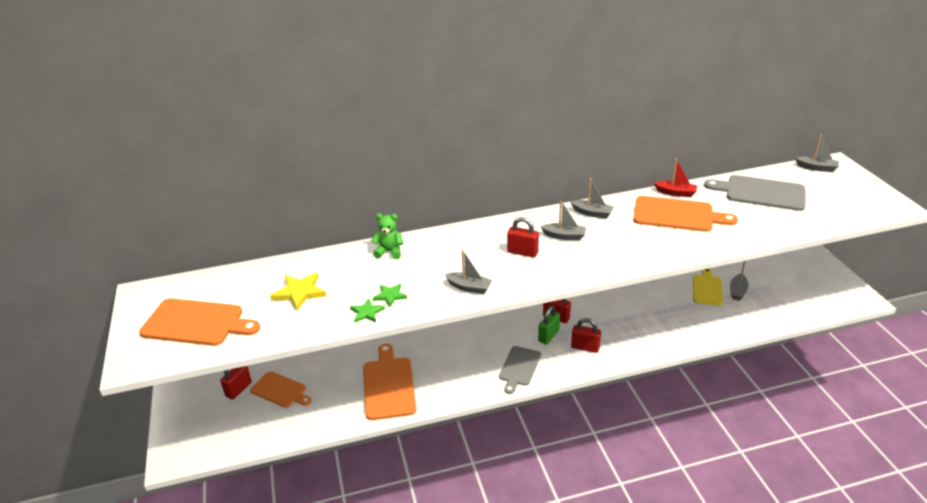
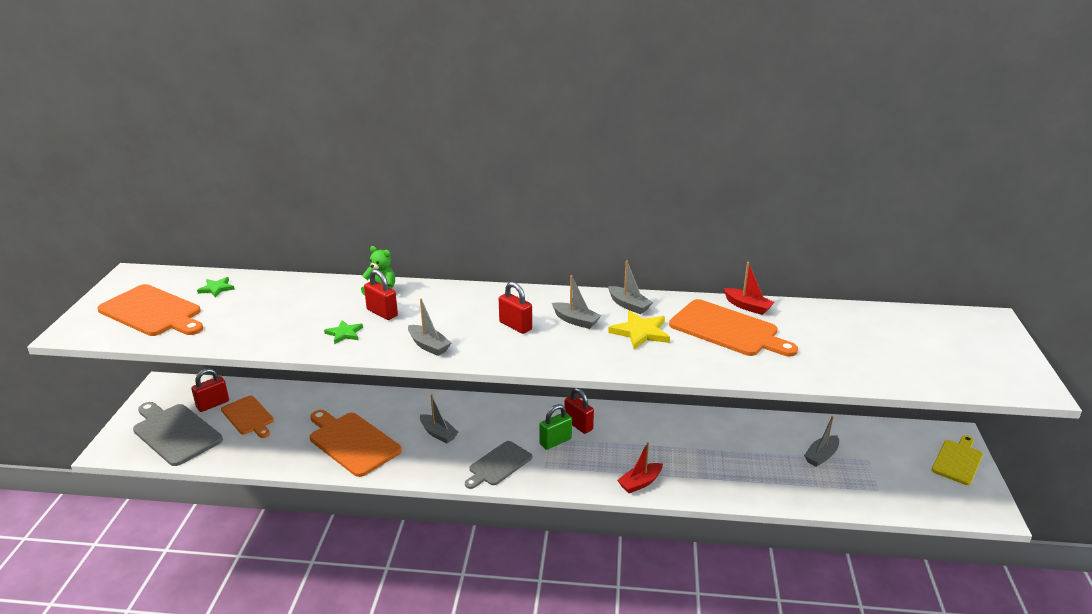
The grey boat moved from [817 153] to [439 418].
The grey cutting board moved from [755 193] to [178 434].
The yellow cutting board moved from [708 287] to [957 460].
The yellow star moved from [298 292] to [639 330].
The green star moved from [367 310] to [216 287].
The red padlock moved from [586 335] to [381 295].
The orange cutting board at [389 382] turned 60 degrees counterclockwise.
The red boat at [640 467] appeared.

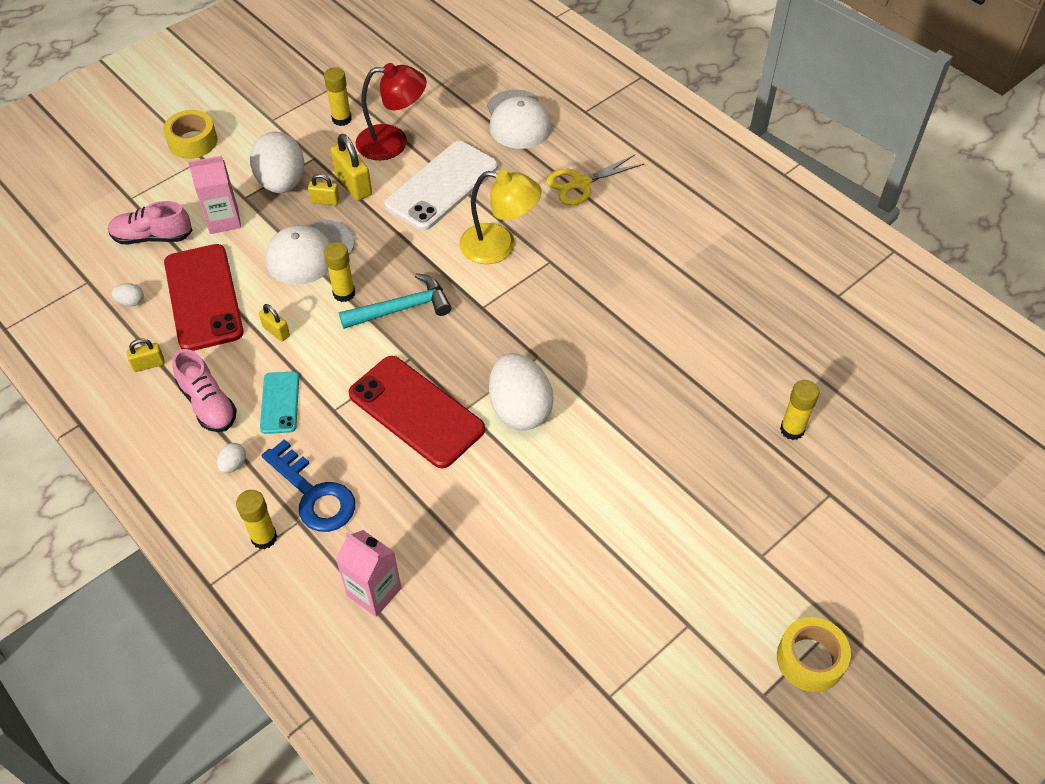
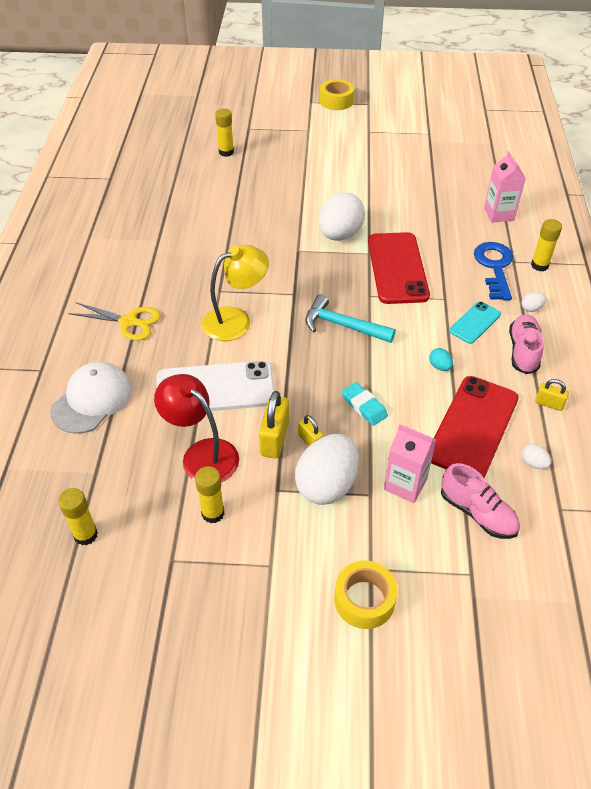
The yellow lamp at [500 216] turned 90 degrees clockwise.
The white cap at [310 252] was replaced by the turquoise eraser at [365 404].
The yellow glue stick moved from [339 272] to [78 516].
The yellow padlock at [274 323] was replaced by the turquoise egg at [441 359].

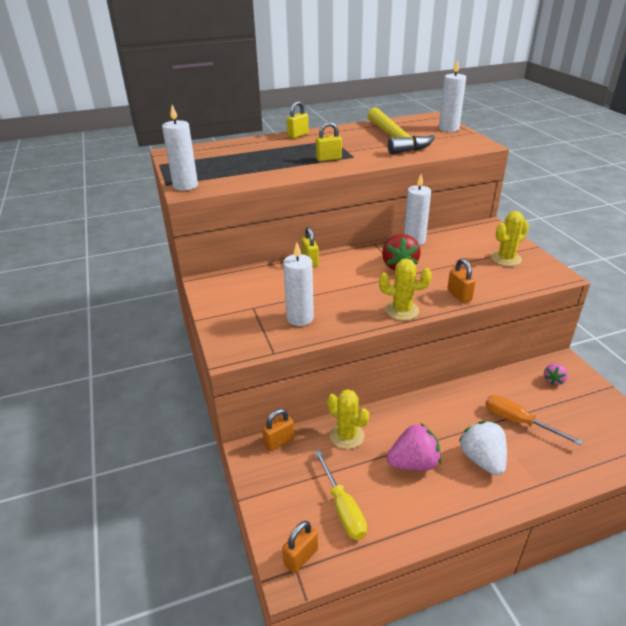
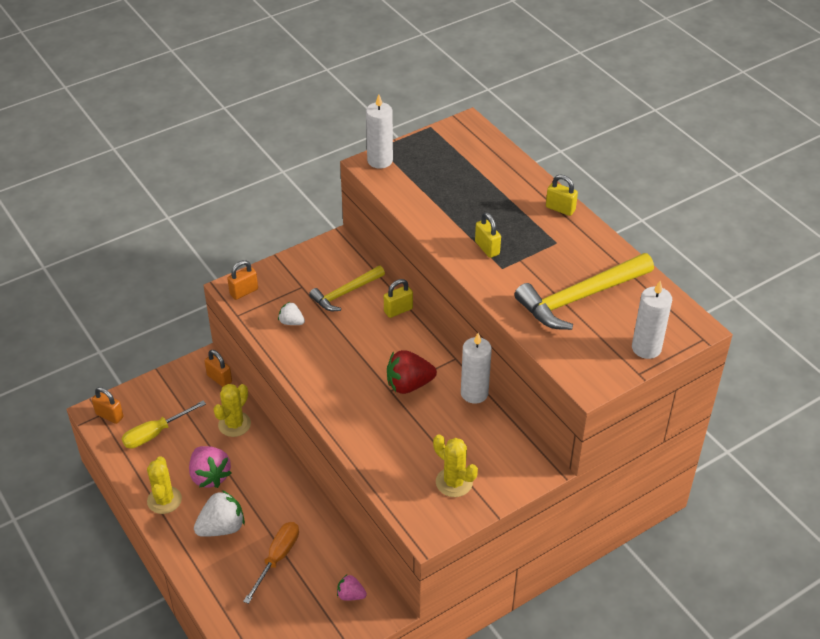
The white candle at [298 284] was replaced by the white strawberry at [291 313].
The orange padlock moved from [461 280] to [242 280].
The yellow cactus moved from [405 289] to [164 485].
The yellow hammer at [347 288] appeared.

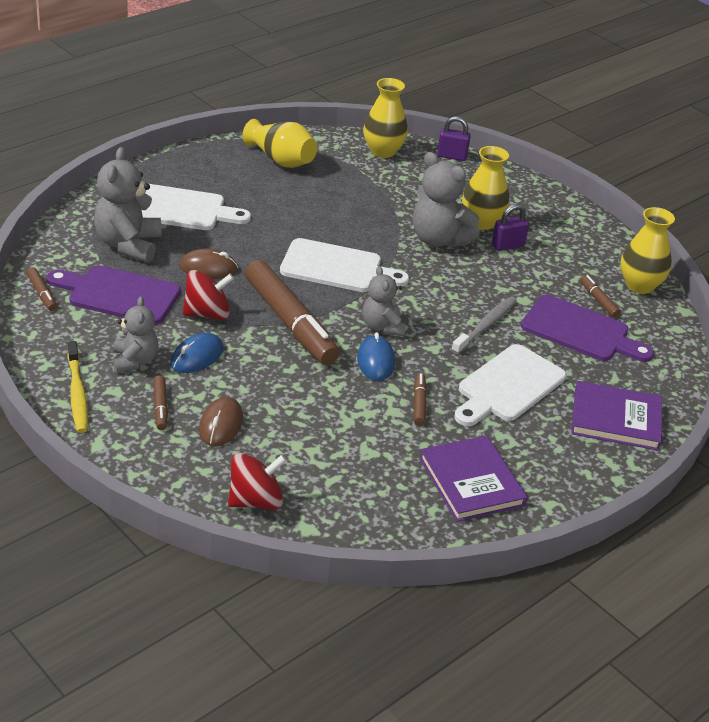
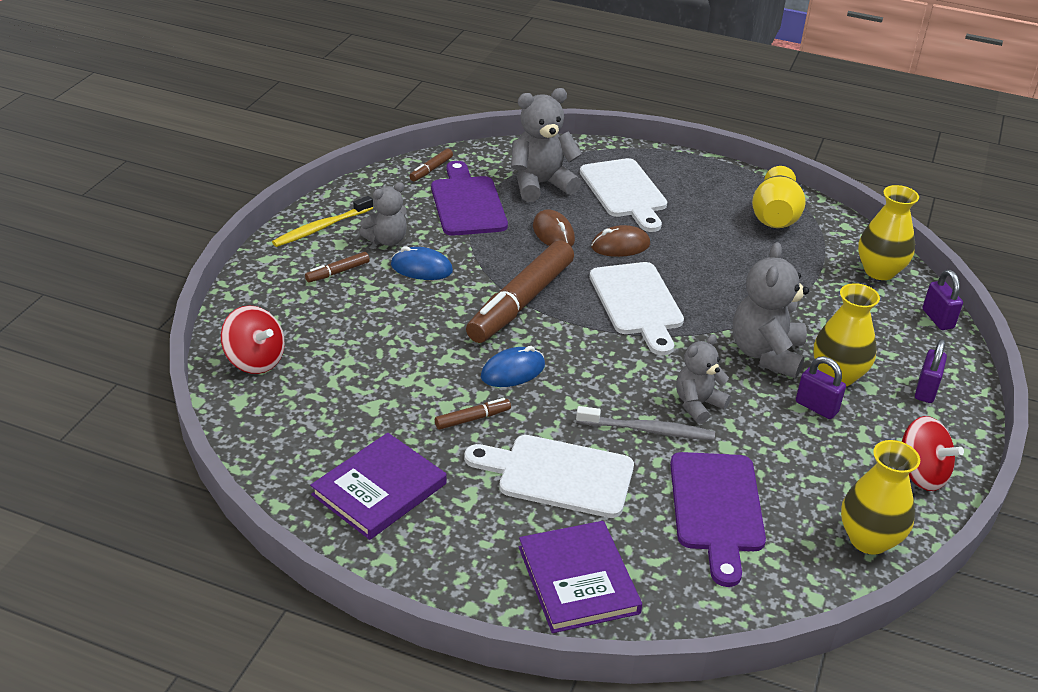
The grey teddy bear moved from [384 301] to [703 379].
The red spinning top moved from [208 295] to [933 453].
The brown marker at [600 296] disappeared.
The brown mouse moved from [221 422] to [620 241].
The purple padlock at [931 371] appeared.

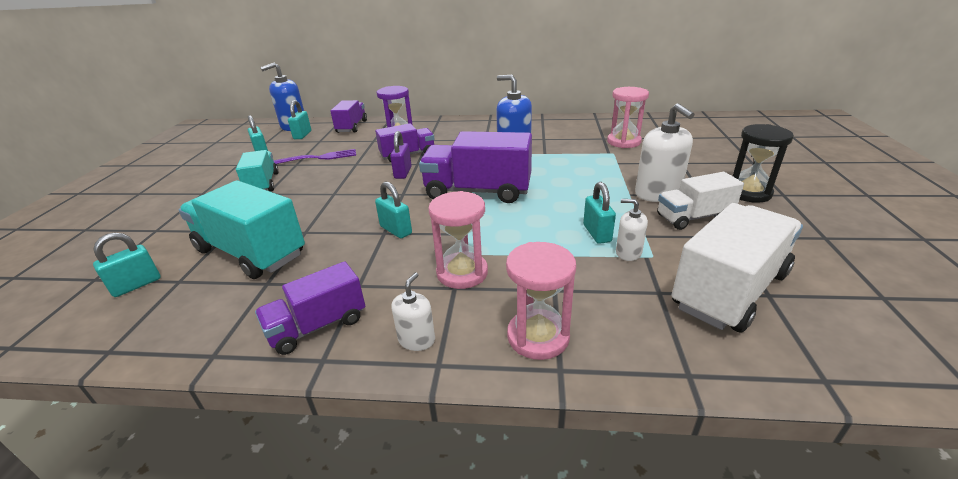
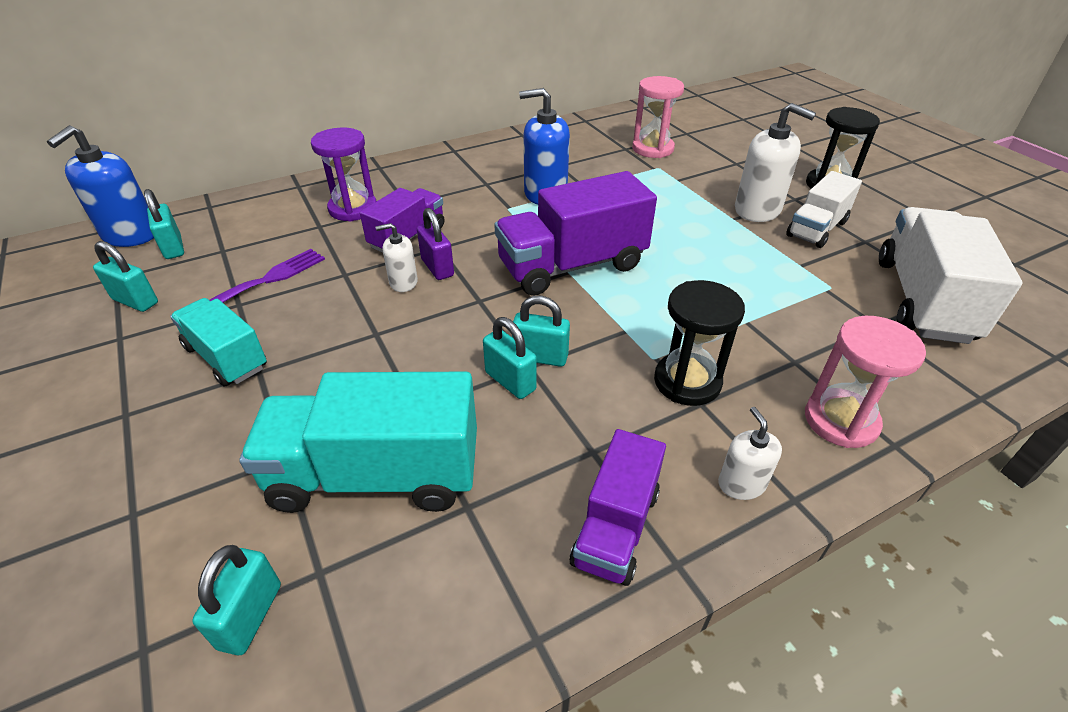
The purple truck at [348 116] disappeared.
The turquoise padlock moved from [599 213] to [510 358].
The pink hourglass at [458 240] became the black hourglass at [699 343].
The white soap dispenser moved from [632 230] to [397 257].

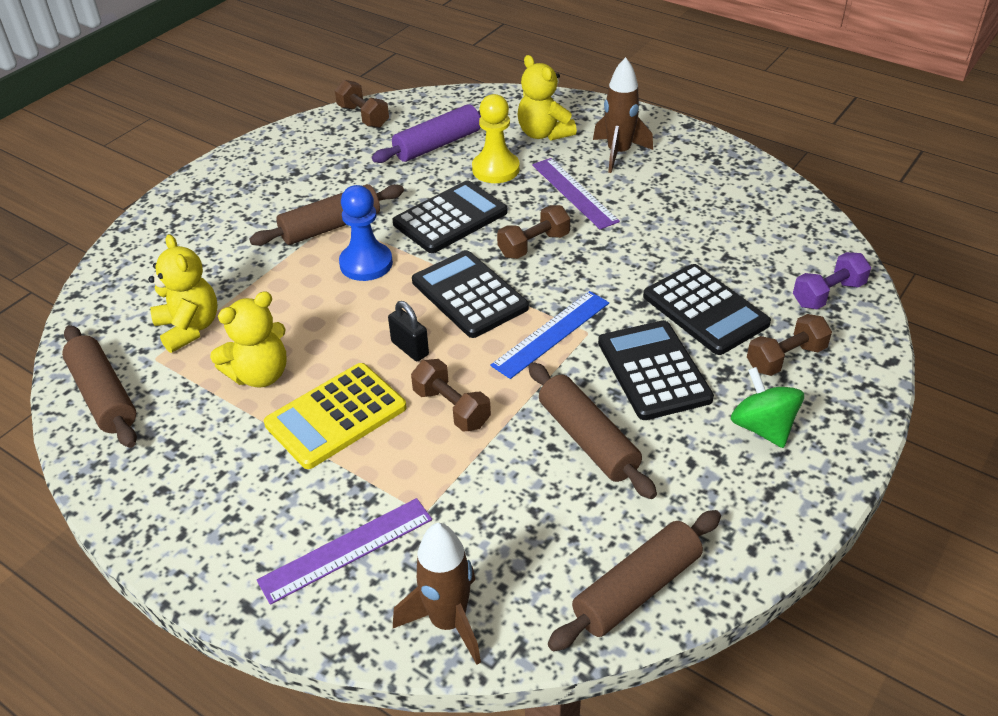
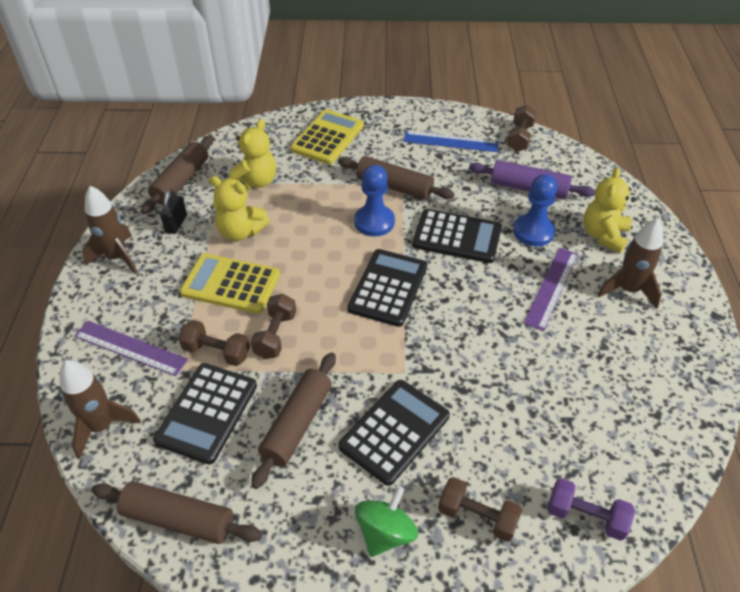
The yellow pawn at [496 138] became the blue pawn at [535 210].
The brown dumbbell moved from [533 232] to [214 343].
The black calculator moved from [707 309] to [205 414].
The blue ruler moved from [549 335] to [451 141].
The black padlock moved from [408 331] to [173 211].
The yellow calculator at [327 136] appeared.
The brown rocket at [110 230] appeared.

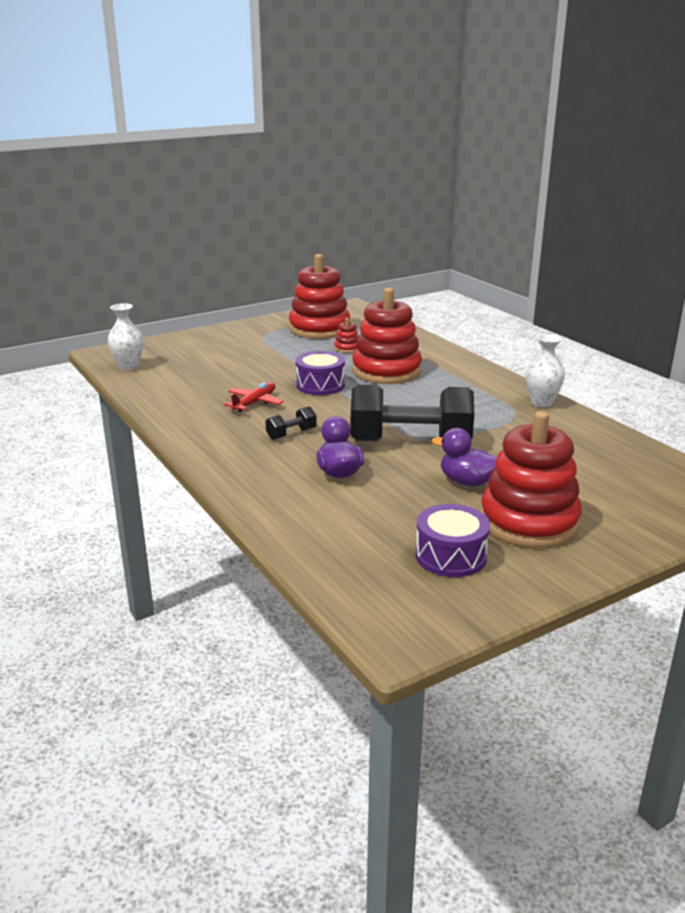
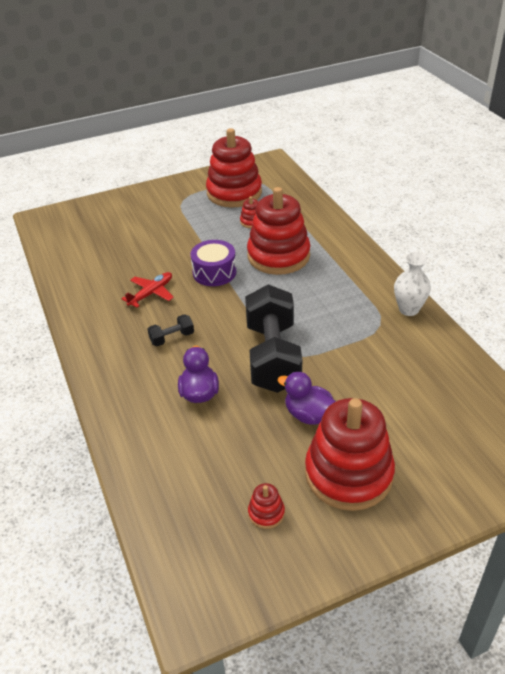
The white vase at [125 336] disappeared.
The black dumbbell at [412 413] turned 75 degrees clockwise.
The purple drum at [452 540] was replaced by the red stacking toy at [266 506].

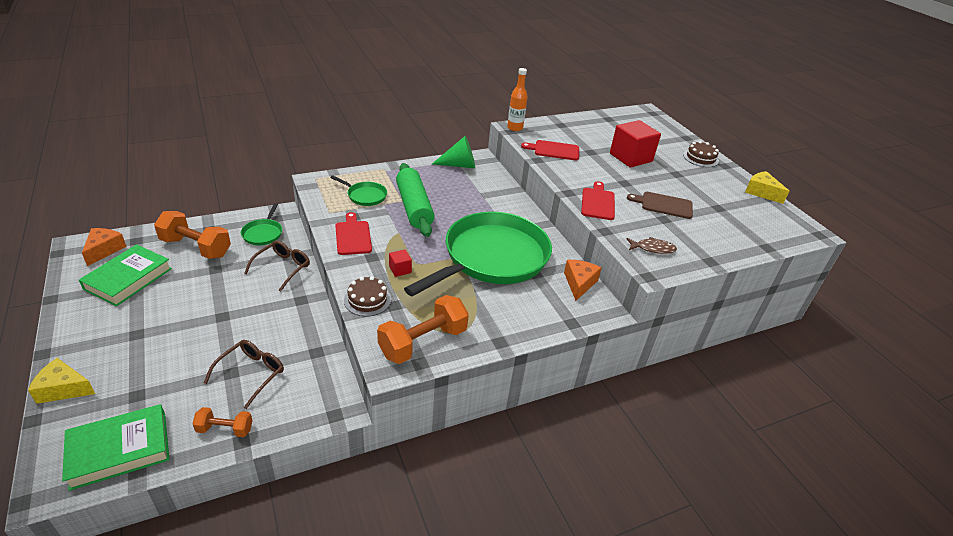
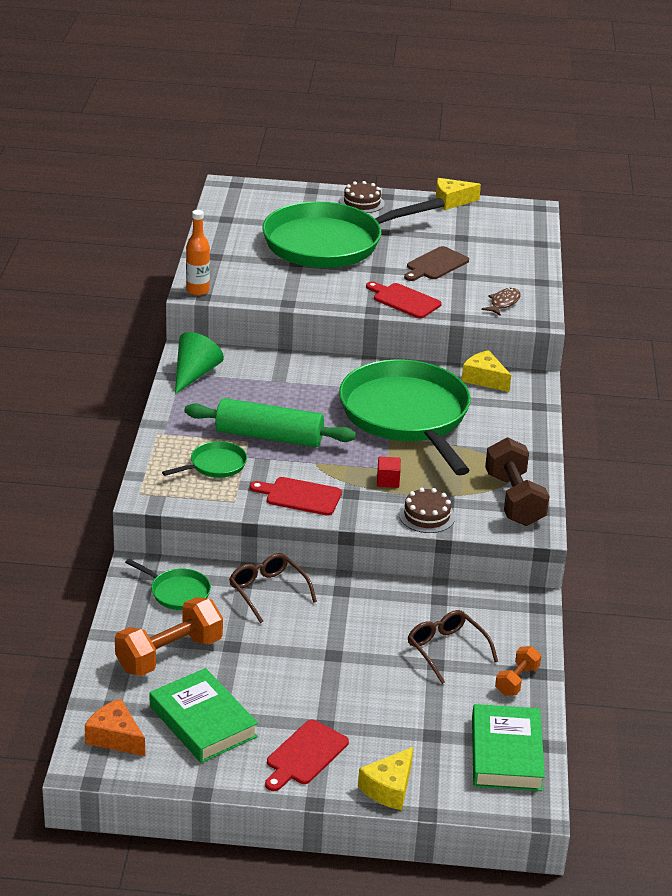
The red cube at [635 144] was replaced by the green pan at [353 233].
The red cutting board moved from [550 150] to [307 755].
The orange cheese at [583 280] became the yellow cheese at [486 371].
The orange dumbbell at [423 329] became the brown dumbbell at [517 481].

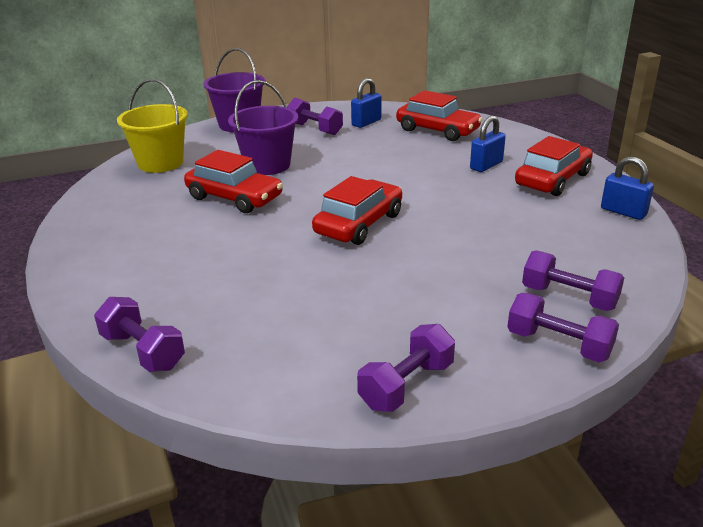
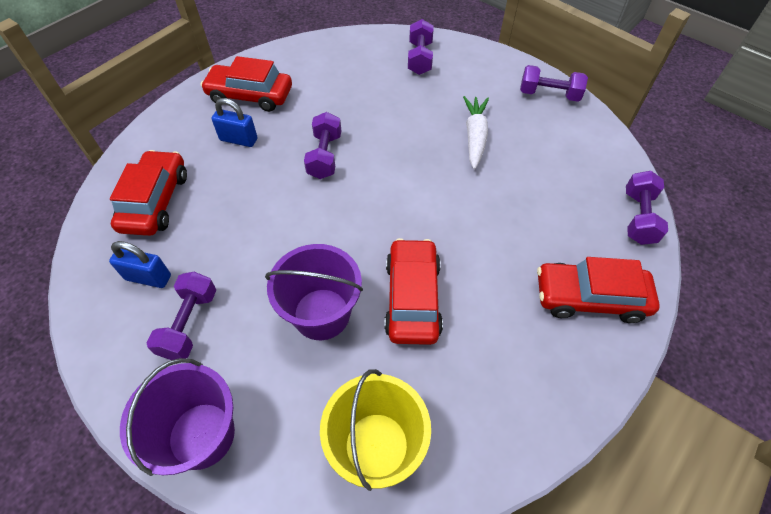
The blue padlock at [627 188] disappeared.
The red car moved from [357 210] to [598 290].
The purple dumbbell moved from [563 327] to [322 145].
The white carrot at [476 132] appeared.

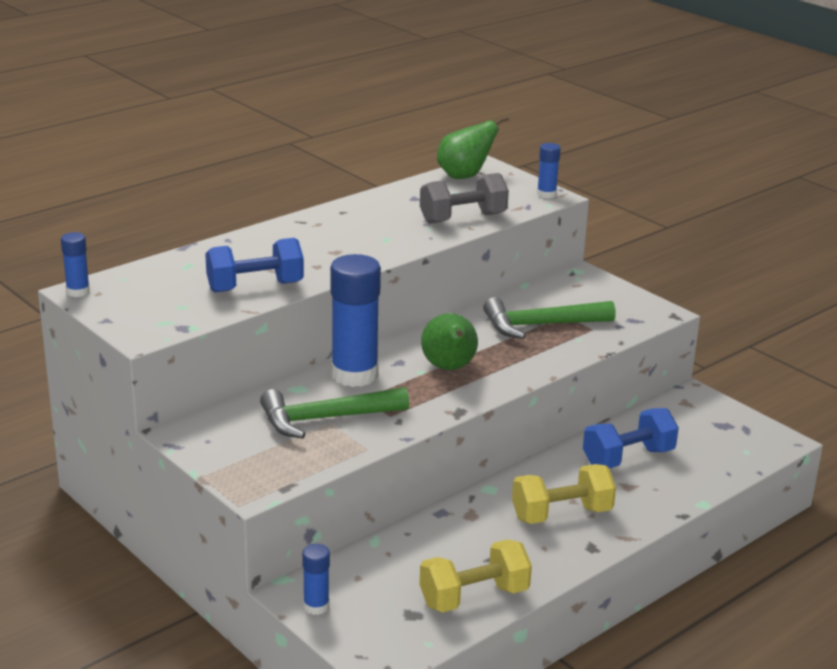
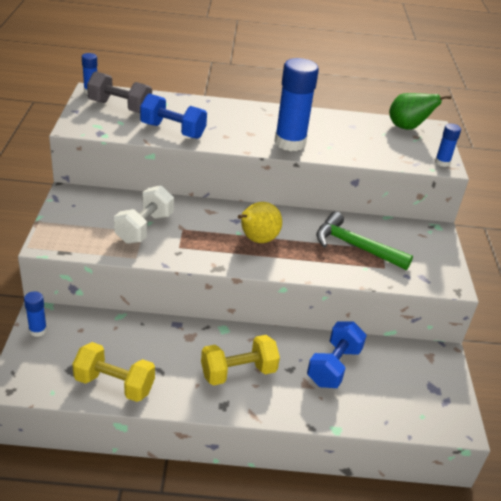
The grey dumbbell moved from [464 198] to [119 92].
The blue glue stick moved from [355 320] to [296 104].
The green pear at [449 341] became the yellow pear at [260 222].
The green hammer at [334 413] was replaced by the white dumbbell at [144 214].
The blue dumbbell at [631 438] turned 75 degrees counterclockwise.
The yellow dumbbell at [564 494] turned 45 degrees counterclockwise.

